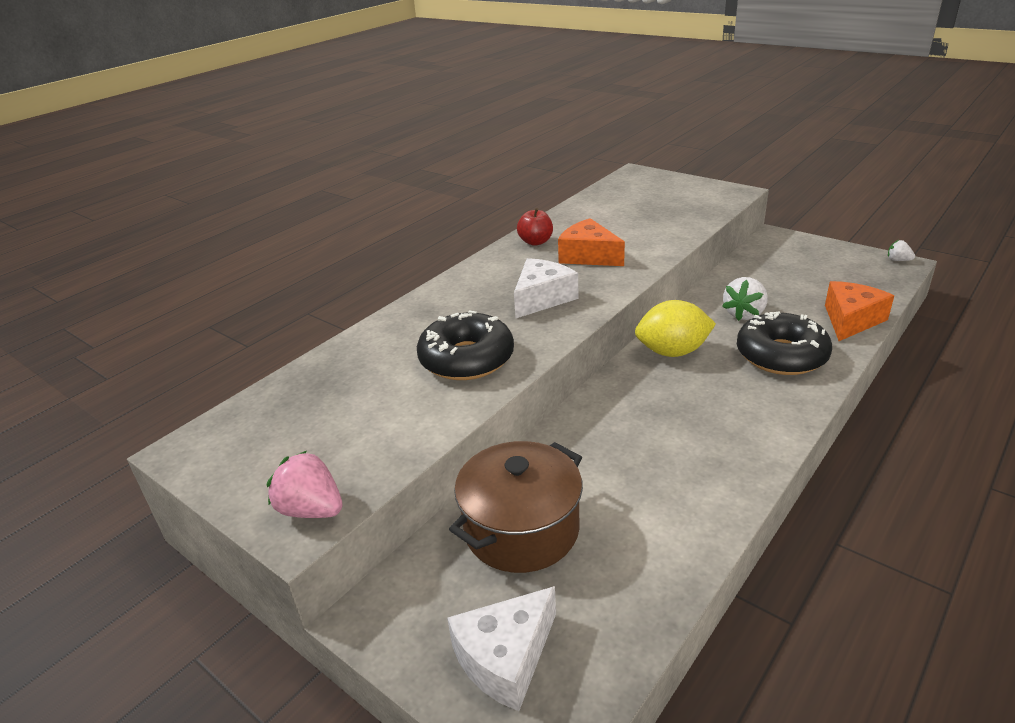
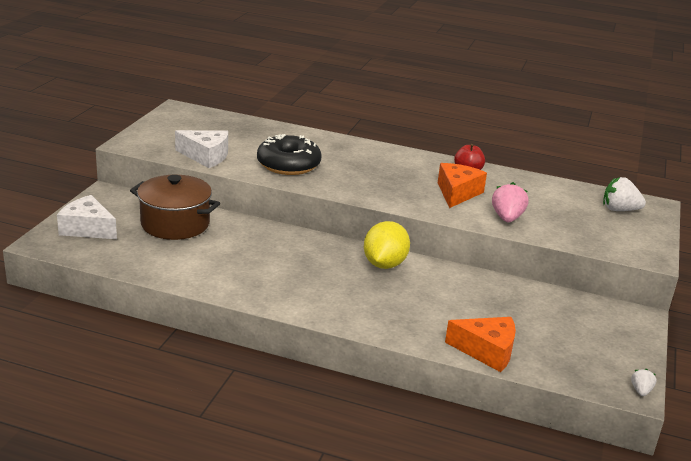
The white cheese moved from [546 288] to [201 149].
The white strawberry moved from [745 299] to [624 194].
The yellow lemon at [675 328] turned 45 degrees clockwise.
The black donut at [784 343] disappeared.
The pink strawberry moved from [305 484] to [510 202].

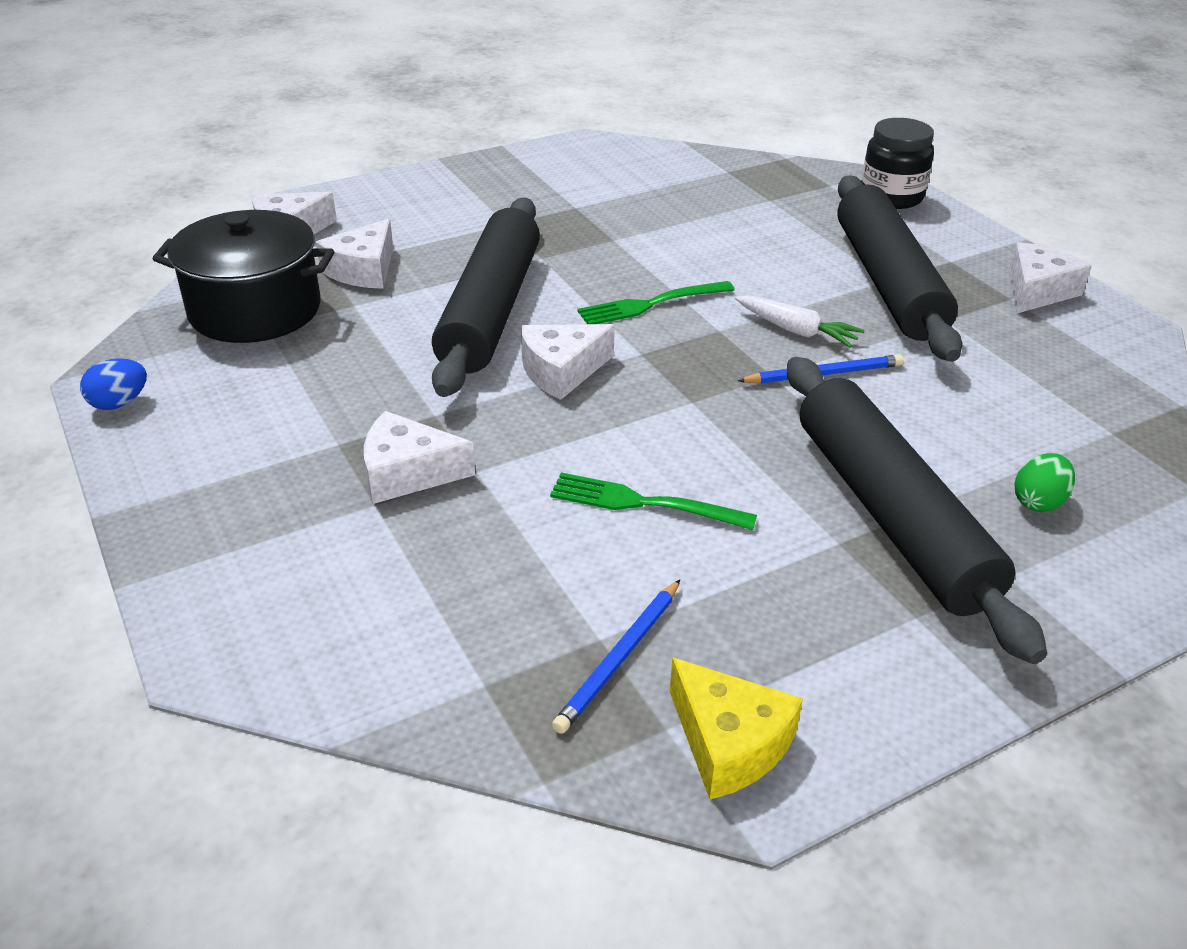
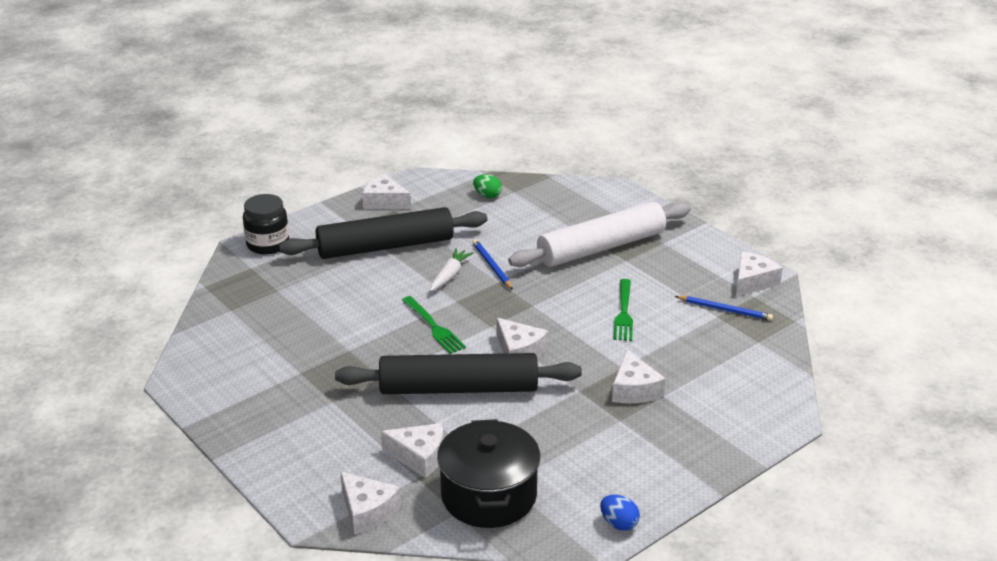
The black rolling pin at [917 510] became the white rolling pin at [599 234].
The green egg moved from [1044 482] to [487 186].
The yellow cheese at [736 728] became the white cheese at [759 274].

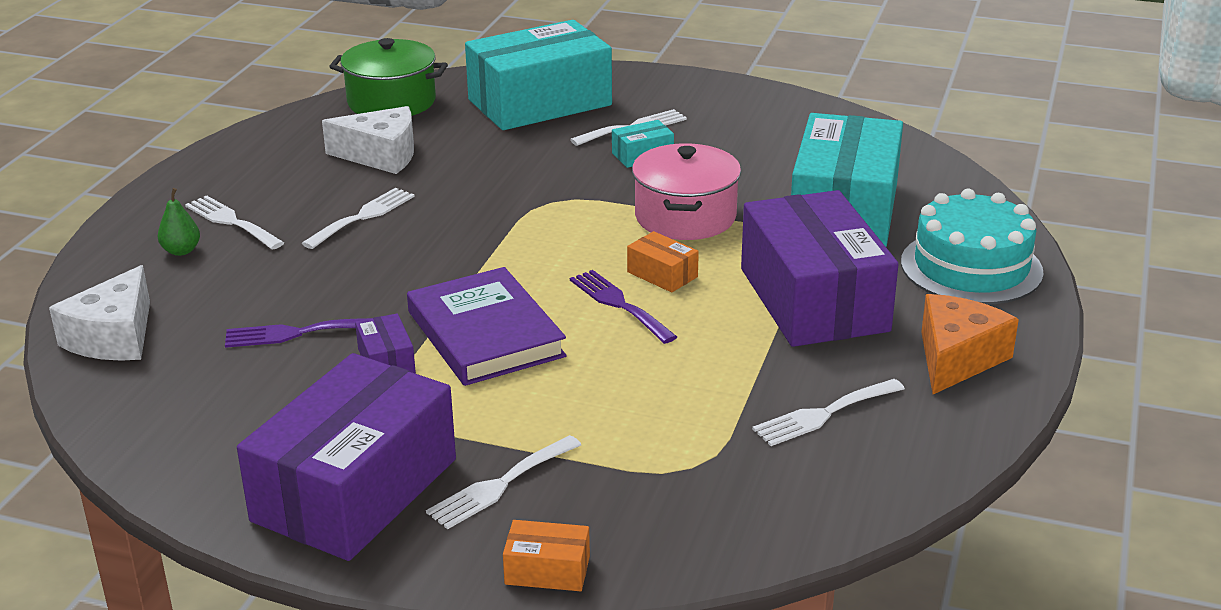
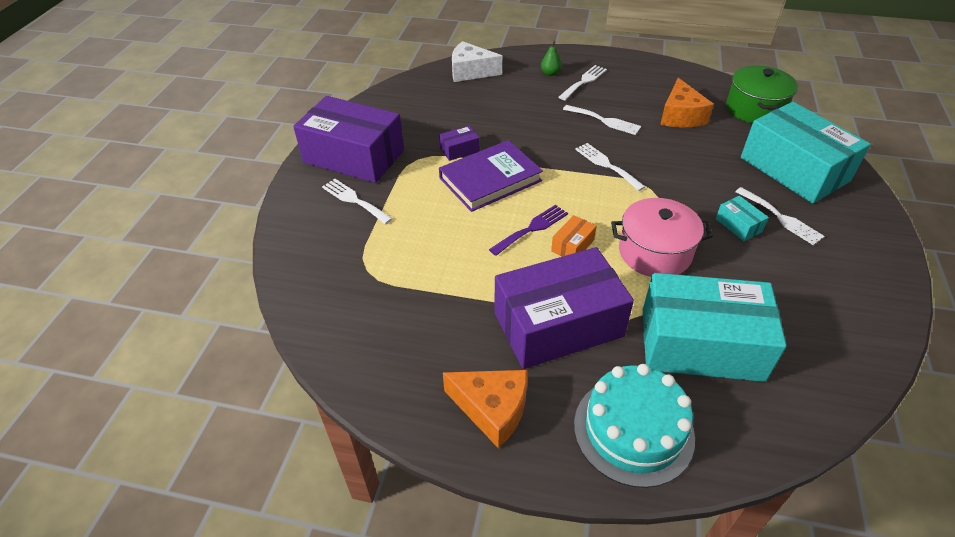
The white cheese at [368 140] became the orange cheese at [687 102].
The purple fork at [298 333] disappeared.
The white fork moved from [828 412] to [610 167].
The orange box at [546 555] disappeared.

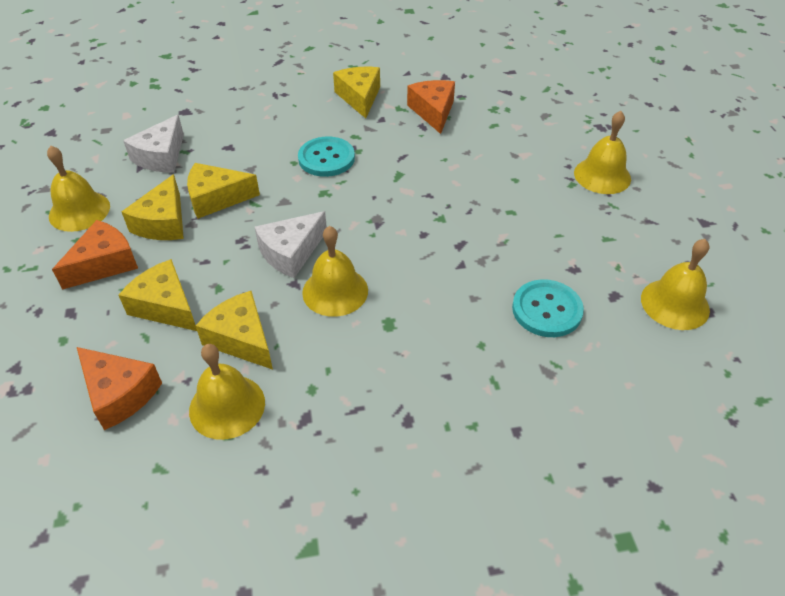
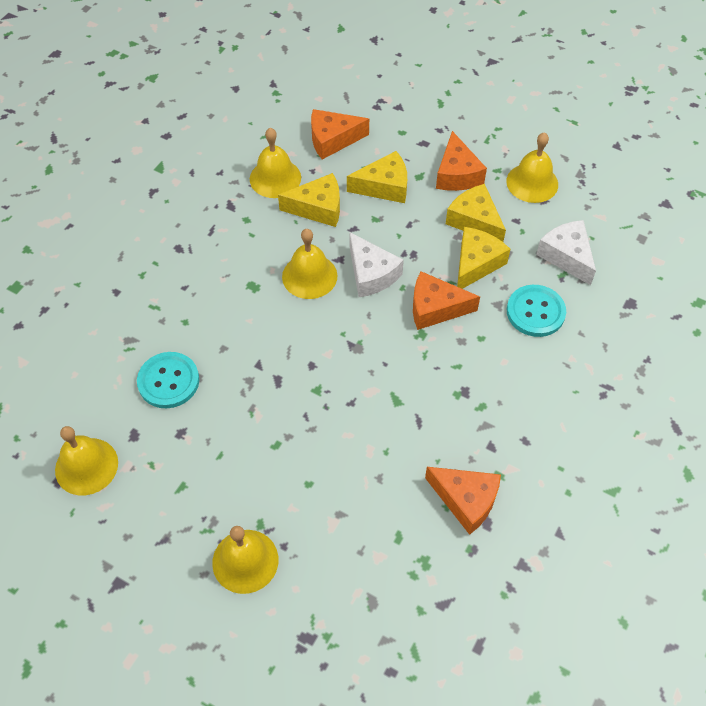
The yellow cheese at [356 92] disappeared.
The turquoise button moved from [326 157] to [536 311].
The white cheese at [291 244] turned 150 degrees clockwise.
The orange cheese at [446 300] appeared.

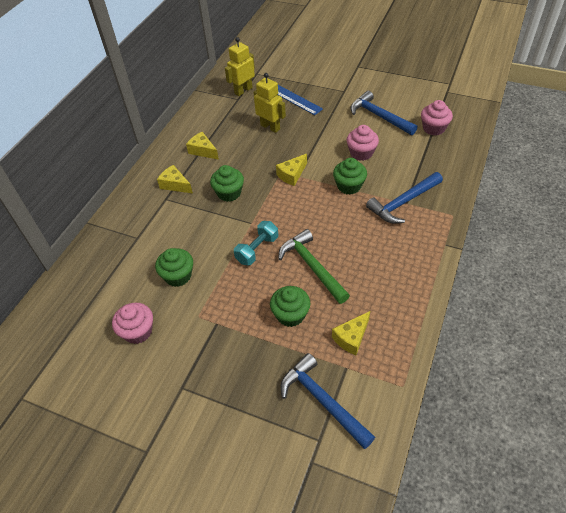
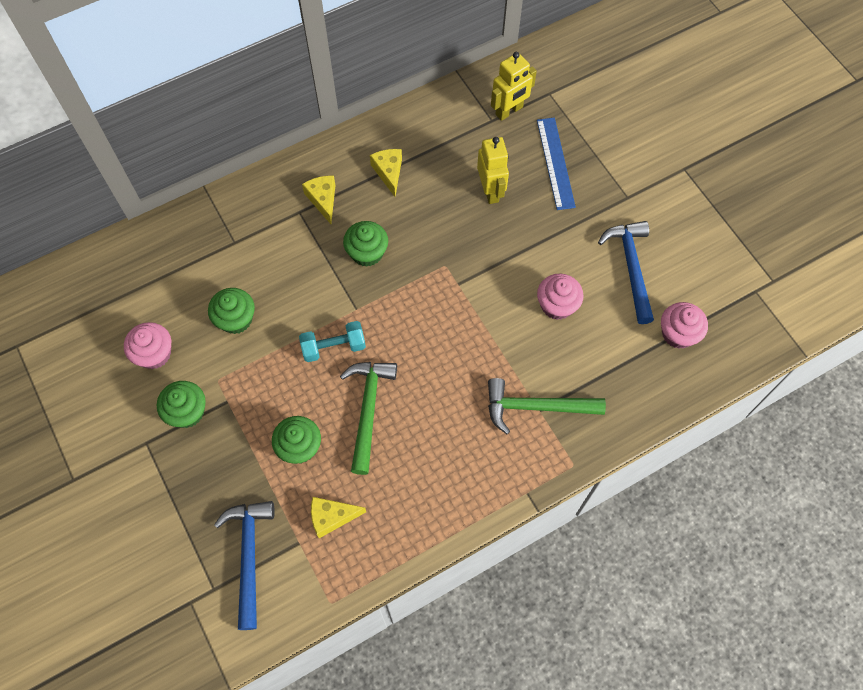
The yellow robot at [240 66] turned 150 degrees clockwise.
The yellow cheese at [291 170] disappeared.
The green cupcake moved from [350 176] to [181 404].
The blue hammer at [404 198] became the green hammer at [547 406].

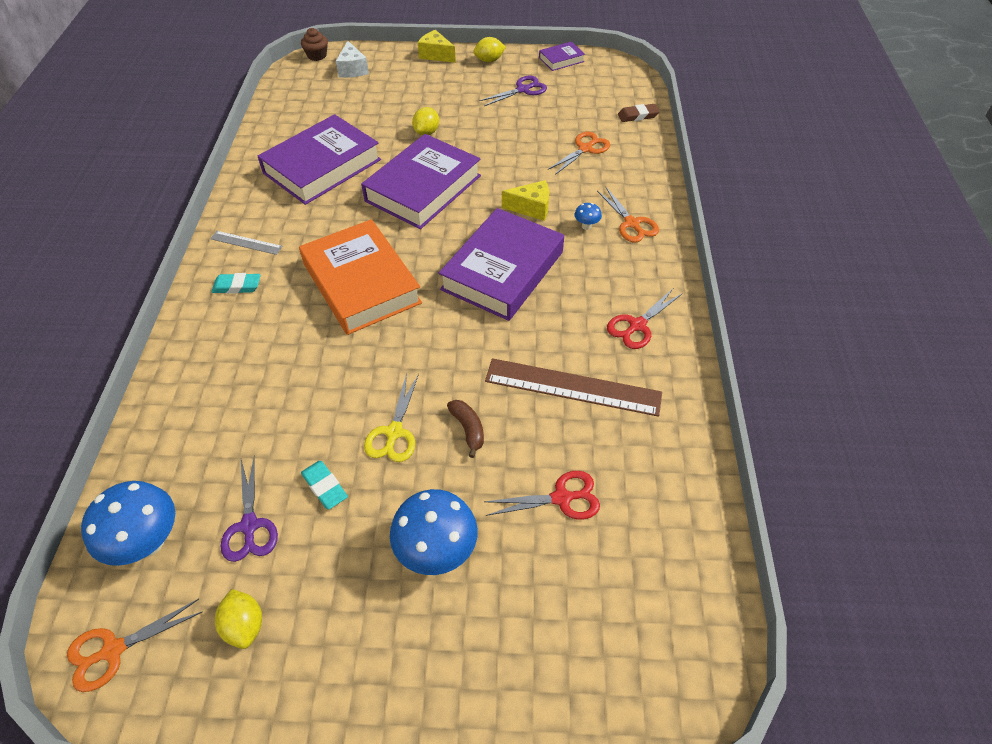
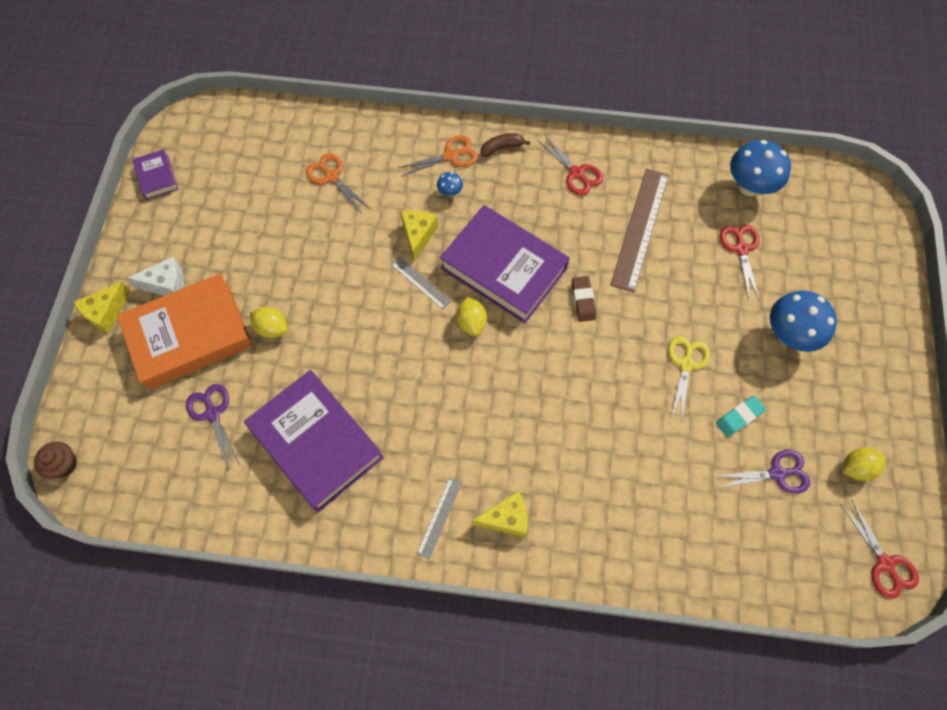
The yellow lemon moved from [489 49] to [471 316].
The white cheese moved from [352 59] to [155 276].
The purple scissors moved from [513 91] to [213 427].
The brown eraser moved from [639 113] to [584 299].
The purple book at [421 181] disappeared.
The orange book moved from [360 277] to [185 331].
The turquoise eraser at [236 283] was replaced by the yellow cheese at [500 514].
The yellow scissors at [391 417] turned 90 degrees counterclockwise.
The brown banana moved from [465 429] to [505 145].
The blue mushroom moved from [128 523] to [760 168].
The orange scissors at [135 645] became the red scissors at [880 549].
The grey ruler at [421 283] appeared.

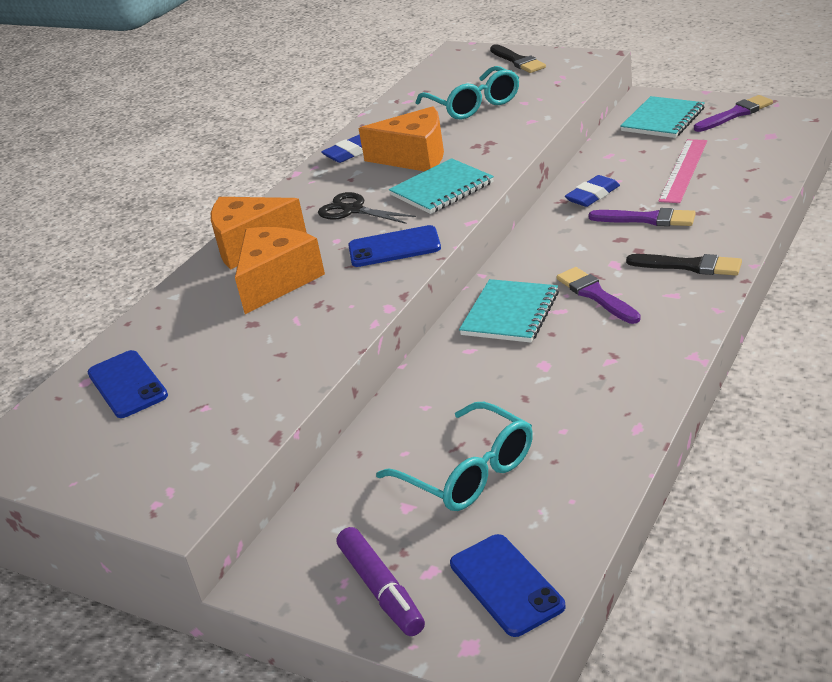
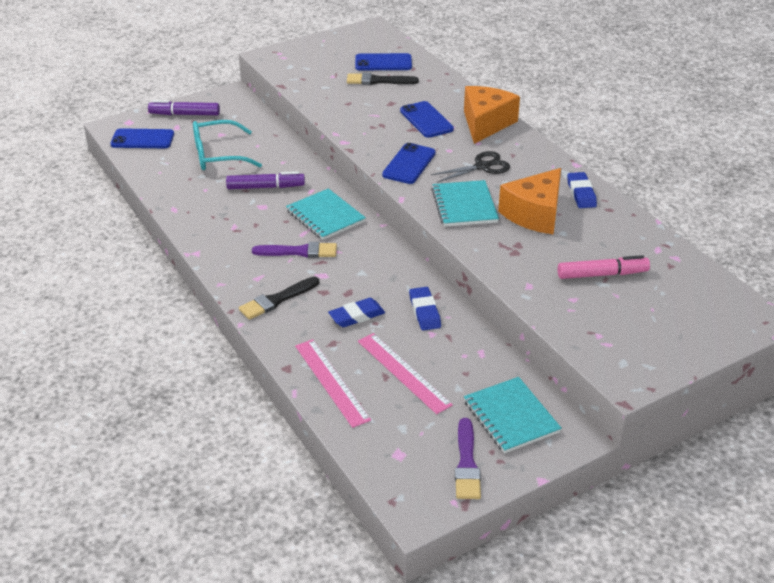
The black brush moved from [518 58] to [383 79].
The turquoise glasses at [467 93] was replaced by the pink marker at [603 267].
The purple brush at [642 217] was replaced by the blue eraser at [356 312].
The orange cheese at [280 270] was replaced by the blue phone at [427 119].
The purple marker at [265 180] appeared.
The pink ruler at [333 383] appeared.

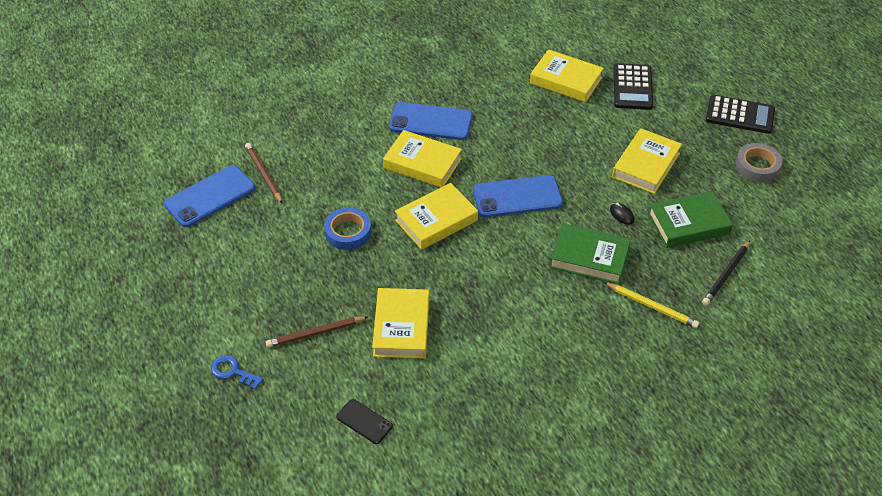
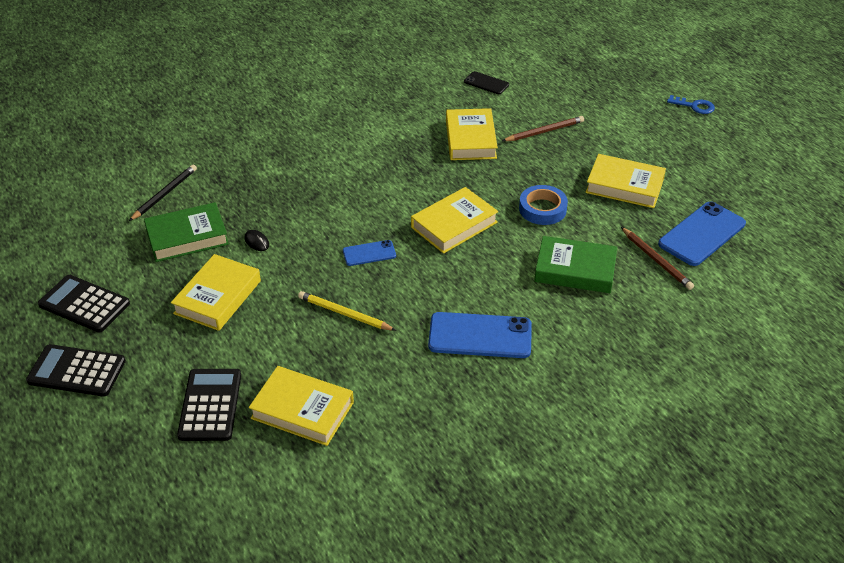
The yellow book moved from [422 158] to [626 181].
The grey tape at [759 162] was replaced by the black calculator at [84 303].
The blue phone at [518 196] changed to 0.54 times the size.
The green book moved from [590 253] to [575 264].
The yellow pencil moved from [651 305] to [347 311].
The blue key moved from [237 372] to [691 104].

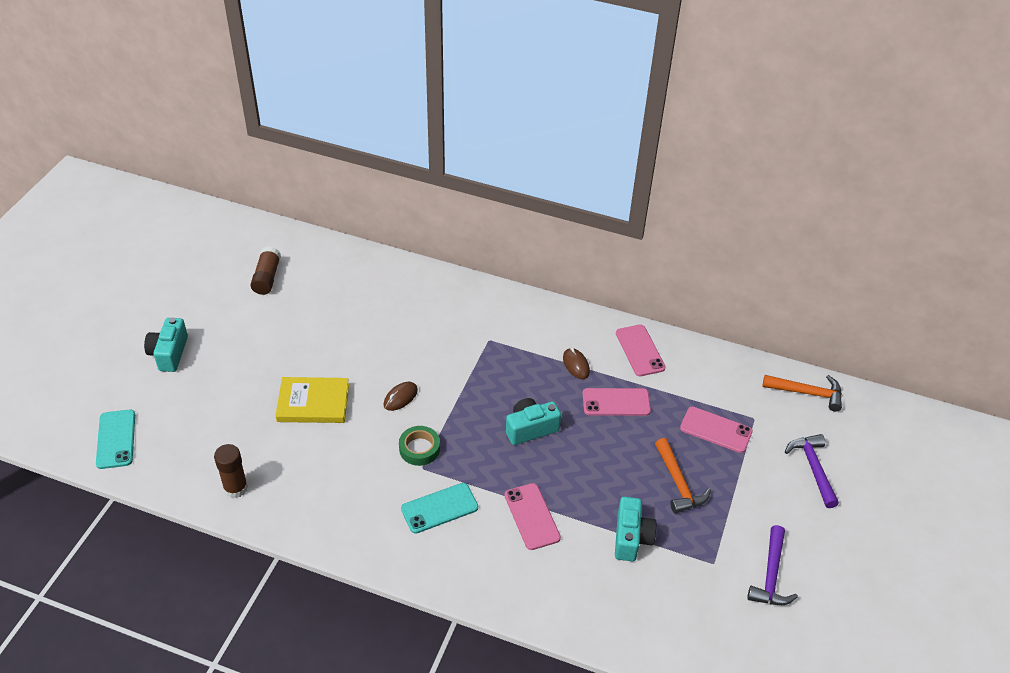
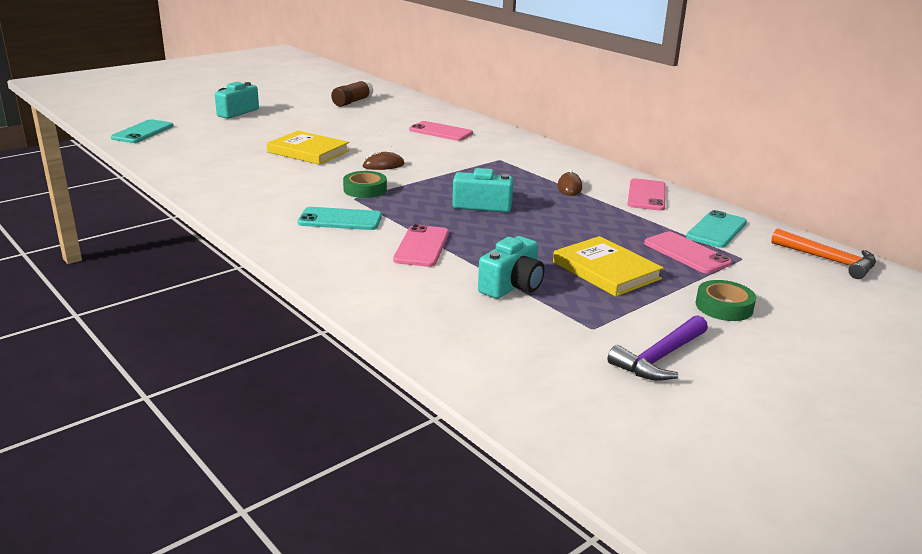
The pink phone moved from [617 402] to [441 131].
The purple hammer at [812 471] disappeared.
The orange hammer at [683 475] was replaced by the yellow book at [608 266].
The brown glue stick at [231 471] disappeared.
The turquoise phone at [716 229] appeared.
The green tape at [726 300] appeared.

